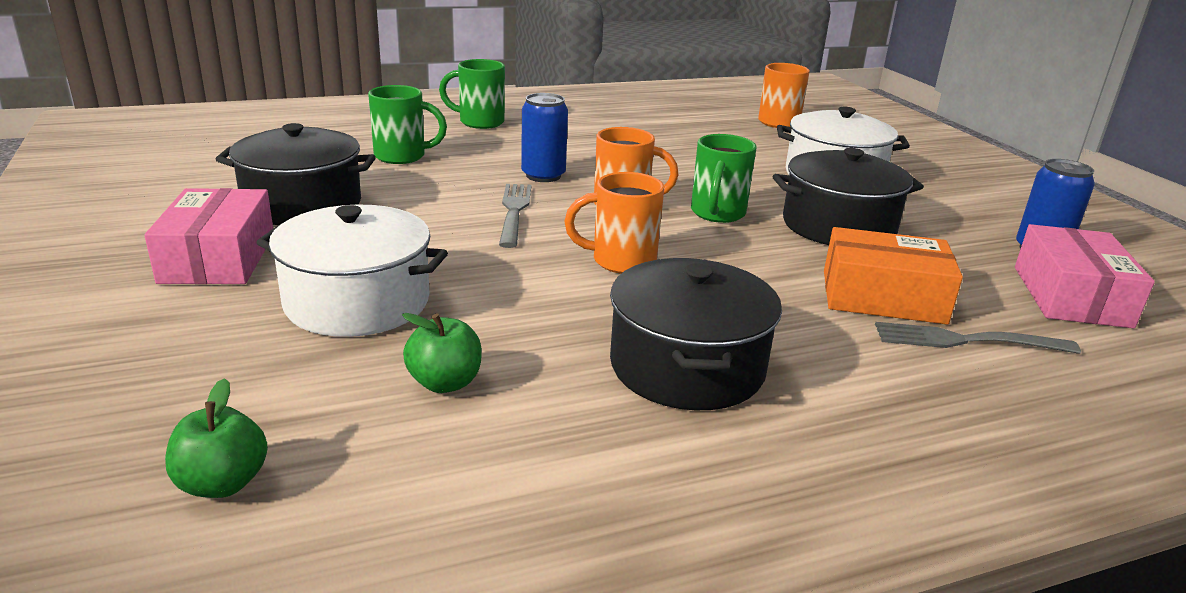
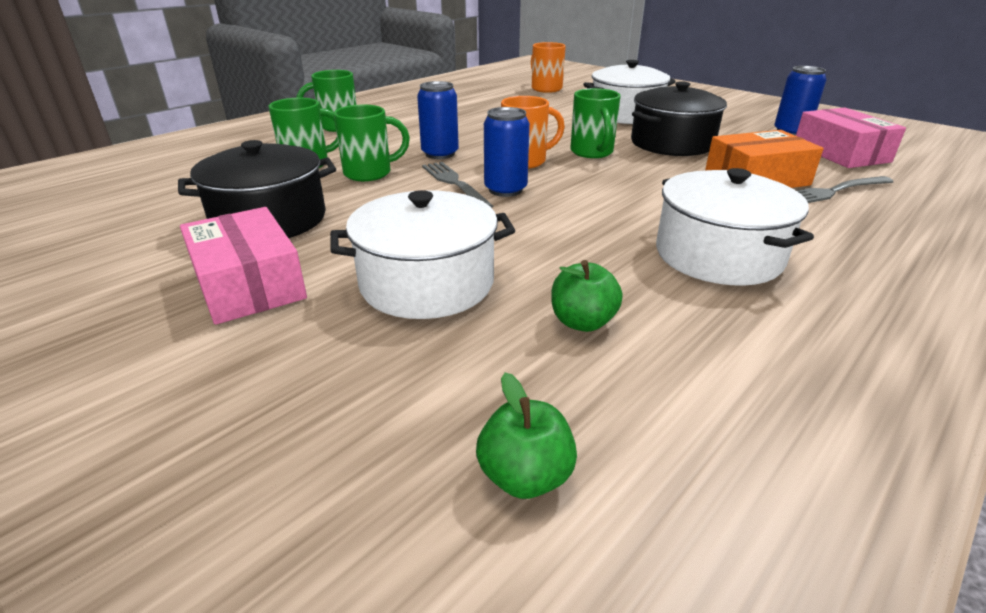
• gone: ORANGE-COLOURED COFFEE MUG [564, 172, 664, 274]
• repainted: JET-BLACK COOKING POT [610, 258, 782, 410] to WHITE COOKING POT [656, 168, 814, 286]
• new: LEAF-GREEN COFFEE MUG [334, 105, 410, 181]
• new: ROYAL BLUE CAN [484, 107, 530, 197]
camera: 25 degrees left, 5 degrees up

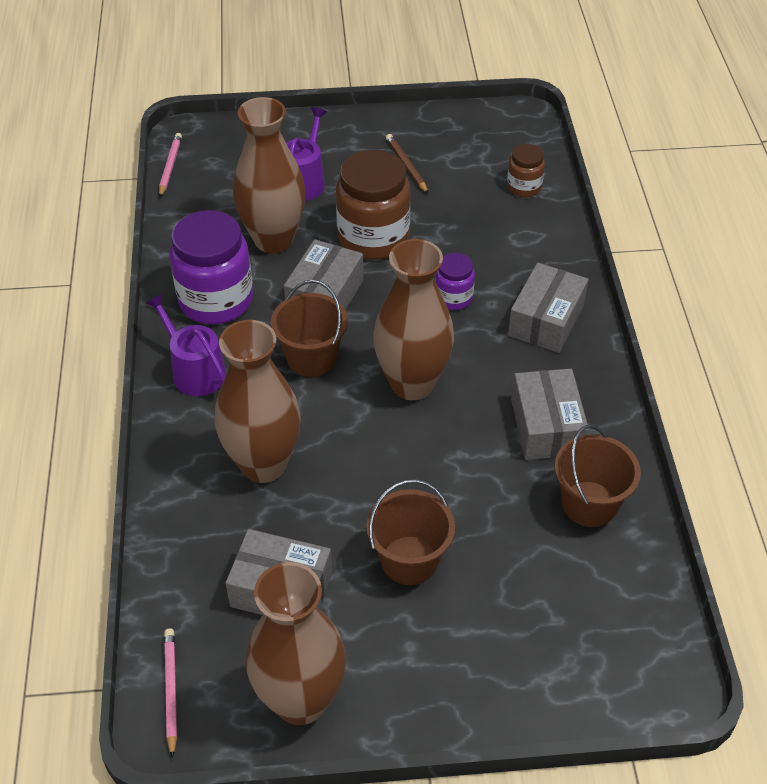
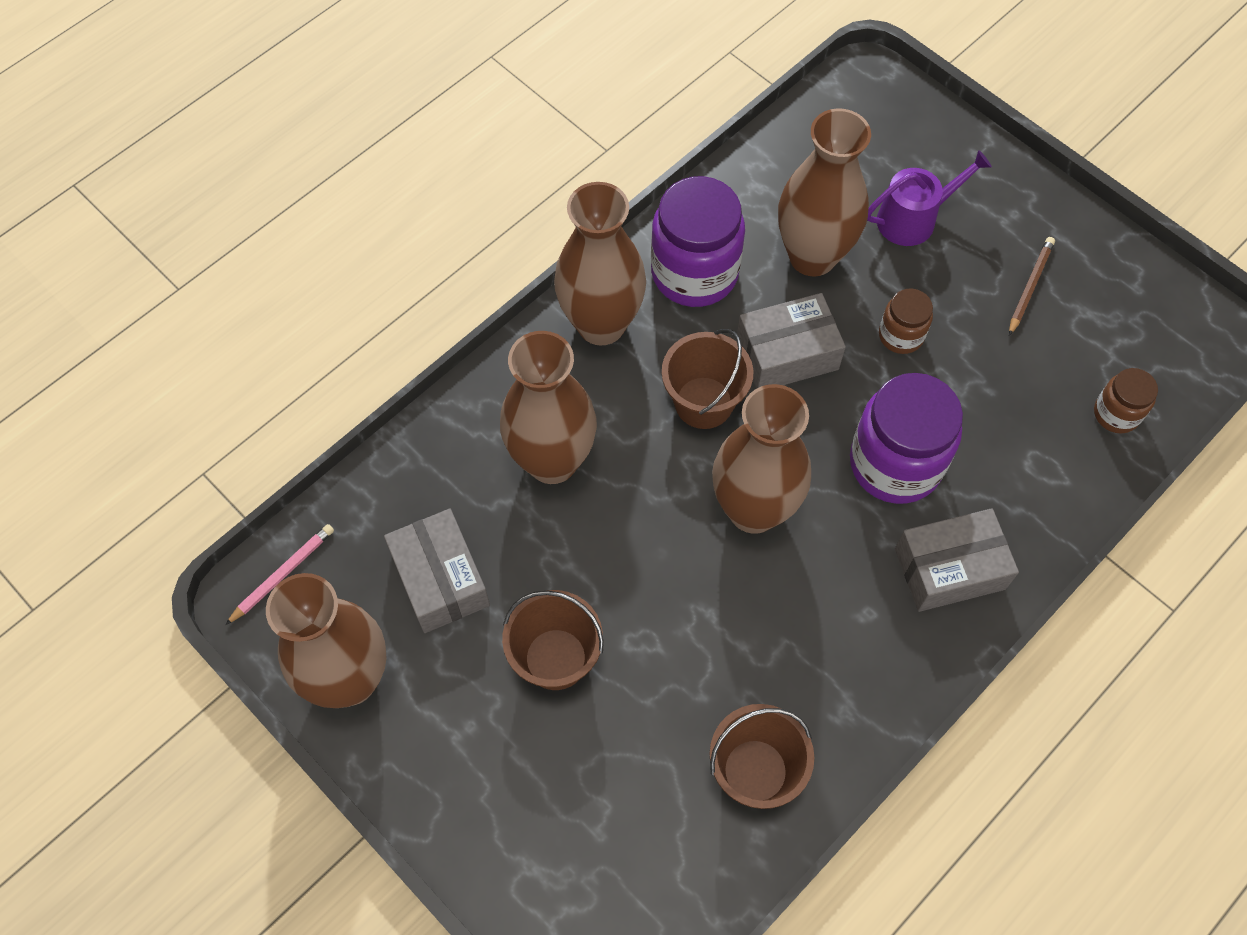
• gone: PINK LEAD PENCIL [159, 133, 182, 197]
• scaled: RUSSET JAM JAR [336, 150, 411, 260] = [879, 289, 933, 354] x0.51
• scaled: VIOLET JAM JAR [435, 253, 475, 310] = [850, 373, 963, 504] x1.95
• swapped: VIOLET WATERING POT [146, 294, 226, 396] to RUSSET TALL VASE [554, 182, 646, 346]
• gone: GREY PARCEL [511, 369, 589, 460]
camera: 50 degrees right, 15 degrees up

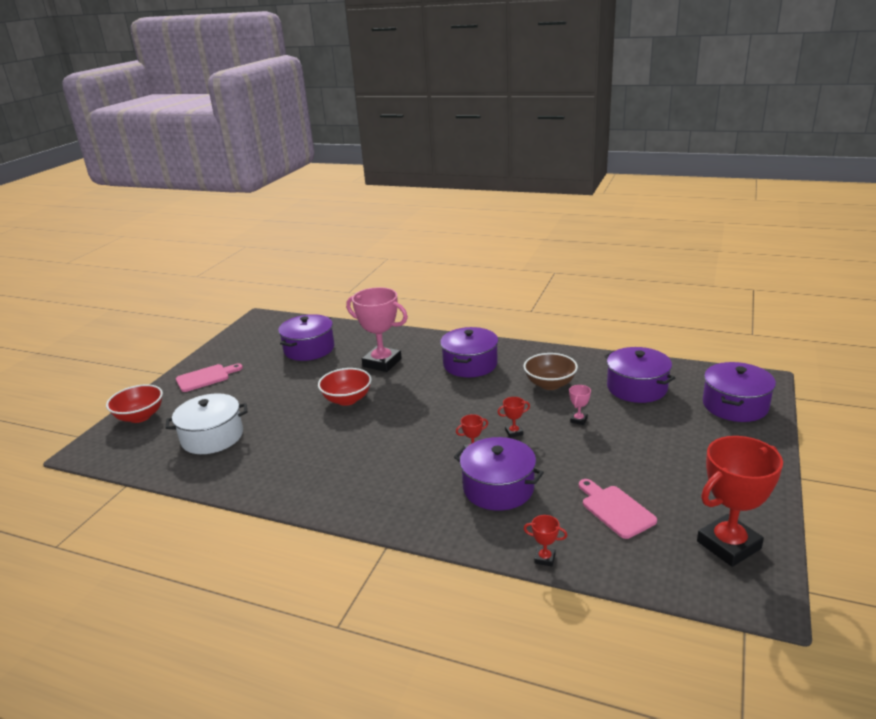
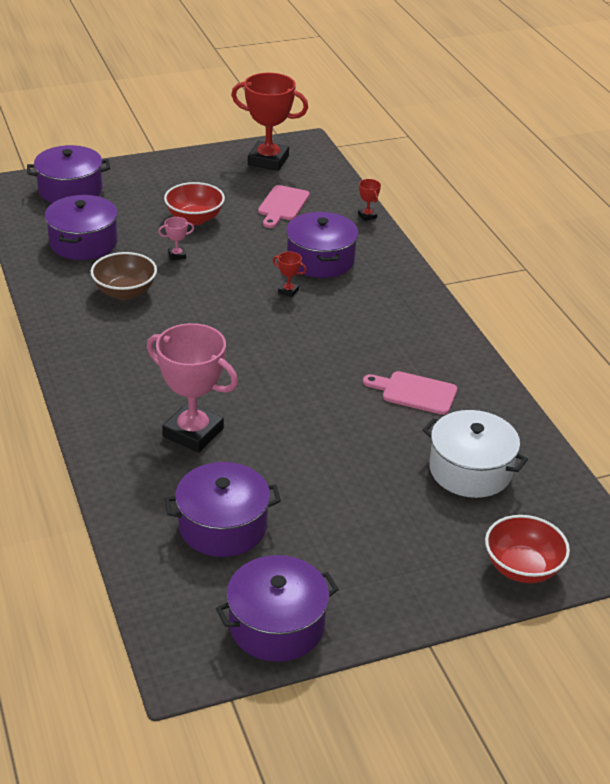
• rotated: PINK AWARD CUP [346, 287, 408, 372] = [147, 323, 238, 453] 45 degrees counterclockwise
• shifted: VIOLET COOKING POT [440, 327, 498, 377] to [216, 555, 339, 662]
• shifted: PINK CUTTING BOARD [176, 364, 243, 392] to [363, 371, 457, 415]
• shifted: SCARLET SERVING BOWL [318, 368, 371, 406] to [164, 182, 225, 225]
• gone: SCARLET AWARD CUP [497, 397, 530, 438]
camera: 135 degrees left, 10 degrees up

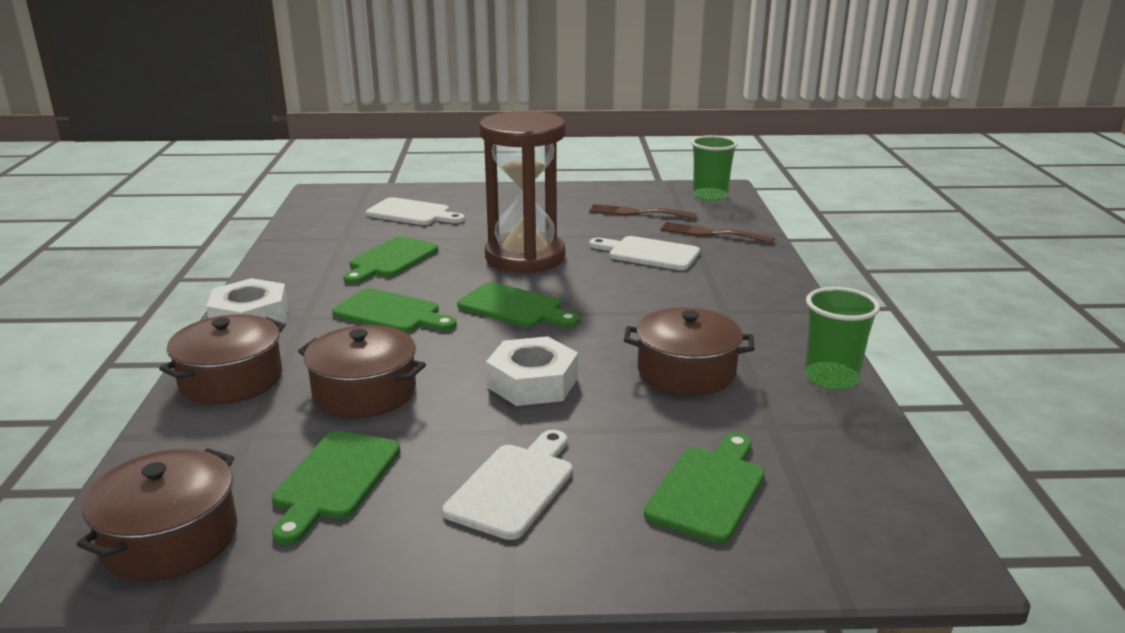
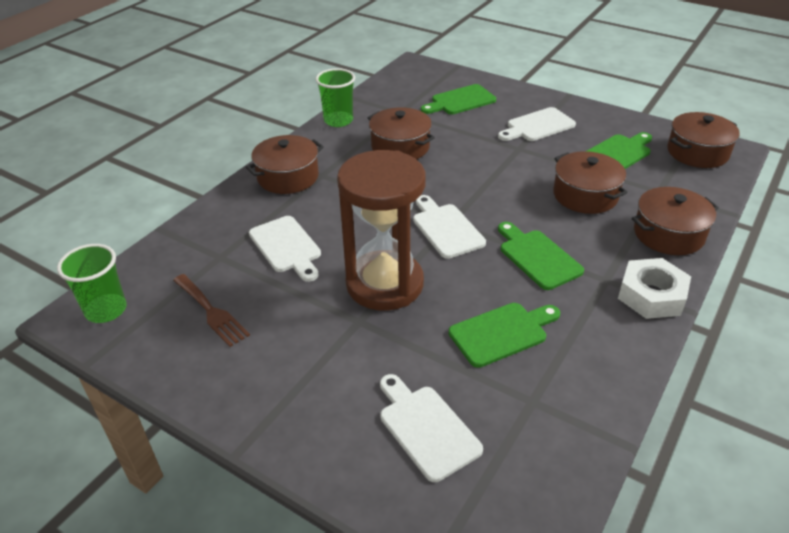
• gone: RUSSET FORK [660, 222, 775, 244]
• repainted: LEAF-GREEN CUTTING BOARD [457, 282, 580, 327] to WHITE CUTTING BOARD [413, 195, 486, 259]
• gone: WHITE NUT [486, 336, 578, 406]
• new: RUSSET COOKING POT [246, 135, 324, 194]
camera: 145 degrees left, 15 degrees up

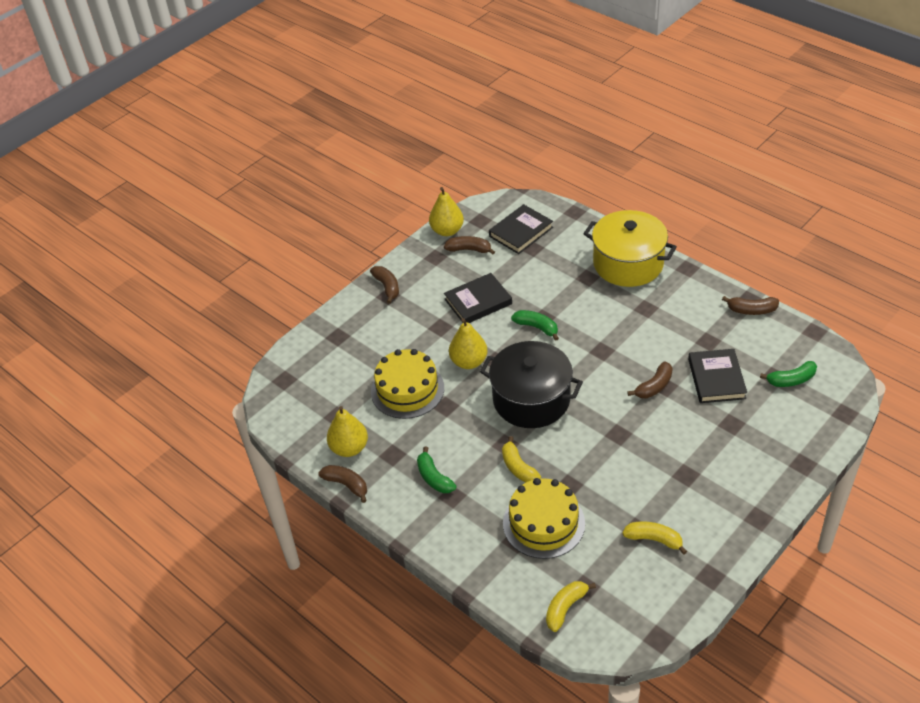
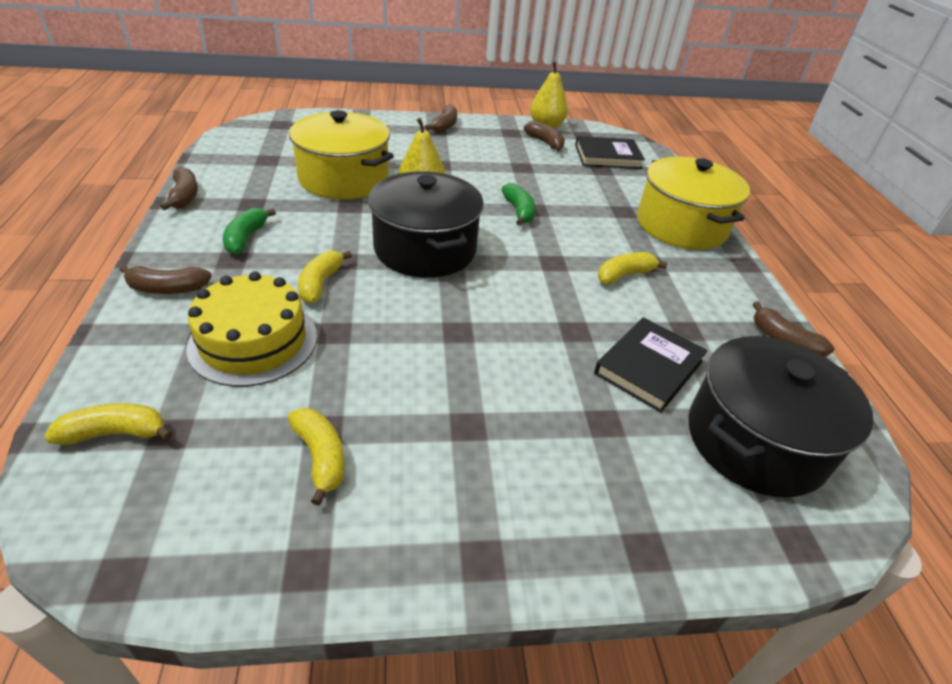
• gone: JET-BLACK HARDCOVER [444, 273, 512, 323]
• swapped: YELLOW LAYER CAKE [371, 349, 444, 419] to YELLOW COOKING POT [289, 110, 394, 200]
• shifted: RUSSET TOY BANANA [628, 361, 673, 399] to [120, 265, 212, 294]
• swapped: LEAF-GREEN TOY BANANA [760, 361, 817, 387] to JET-BLACK COOKING POT [688, 336, 873, 498]
• gone: YELLOW TOY PEAR [327, 406, 368, 457]
• new: YELLOW TOY BANANA [598, 252, 667, 284]
camera: 35 degrees right, 5 degrees down

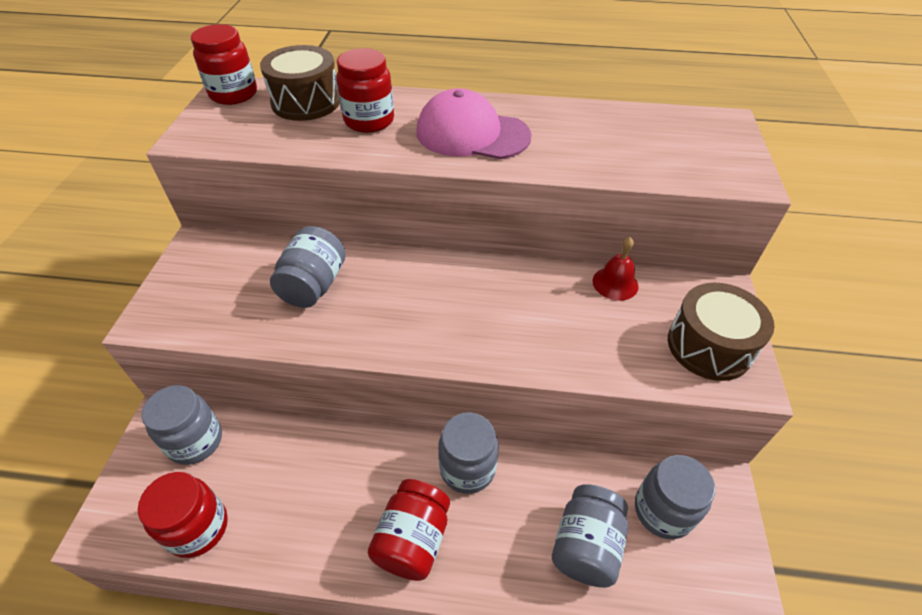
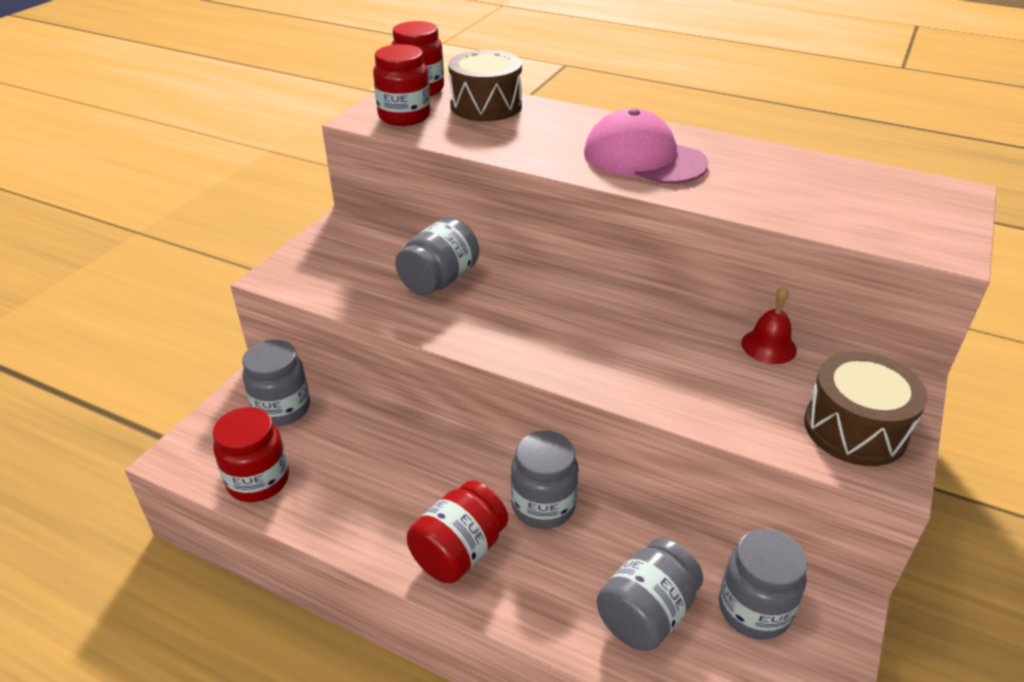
• shifted: SCARLET JAM JAR [336, 48, 394, 133] to [373, 44, 430, 126]
camera: 20 degrees right, 10 degrees down

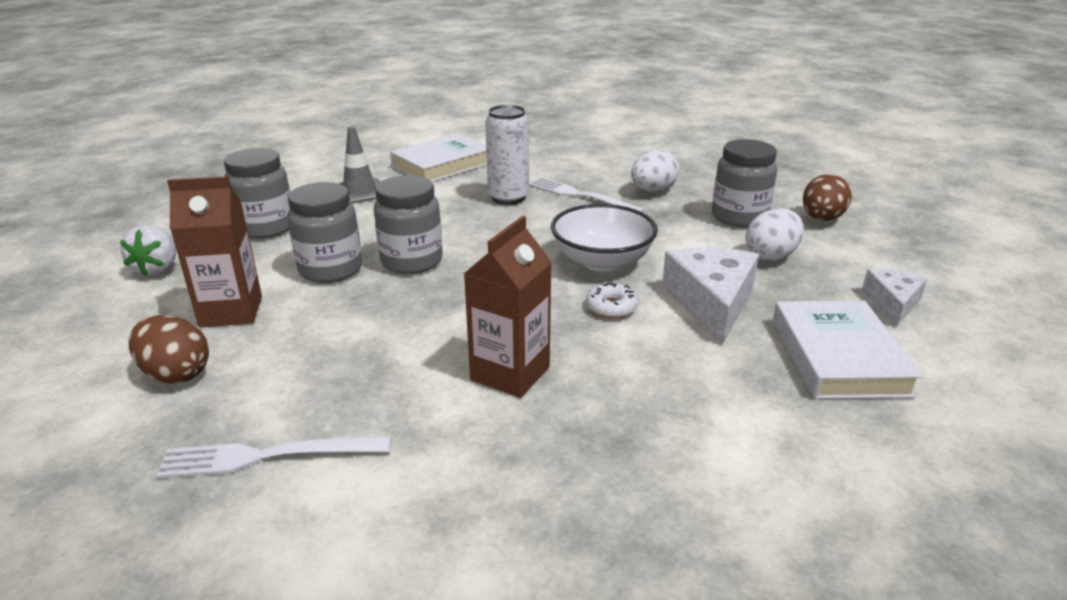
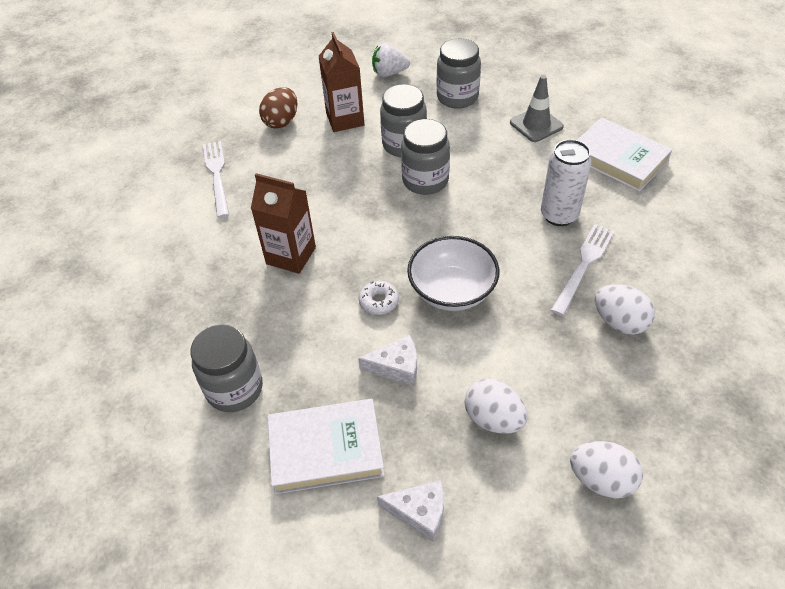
• shifted: GREY JAM JAR [712, 139, 777, 227] to [190, 324, 263, 412]
• repainted: RUSSET TOY EGG [803, 174, 852, 221] to WHITE TOY EGG [570, 441, 643, 499]
• scaled: WHITE CHEESE [662, 247, 759, 345] = [358, 334, 417, 386] x0.60
camera: 85 degrees right, 20 degrees up

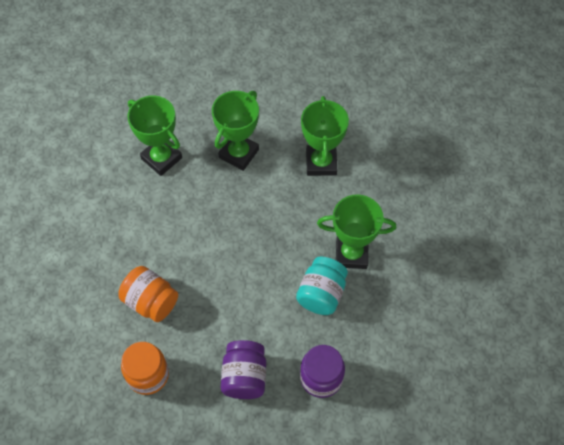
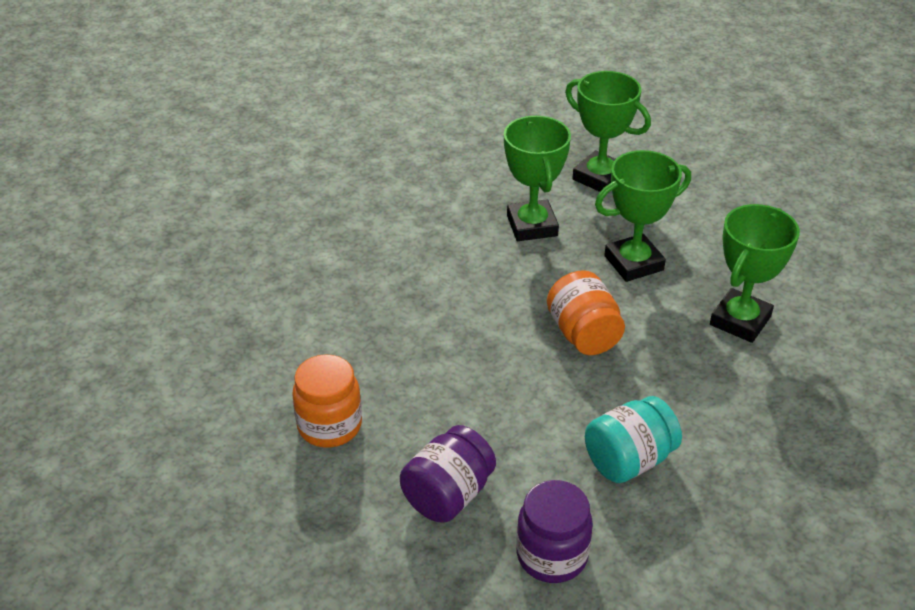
• shifted: LEAF-GREEN AWARD CUP [317, 194, 396, 269] to [565, 71, 651, 192]
• shifted: ORANGE-COLOURED JAM JAR [118, 266, 178, 322] to [547, 270, 625, 355]
camera: 35 degrees right, 20 degrees down

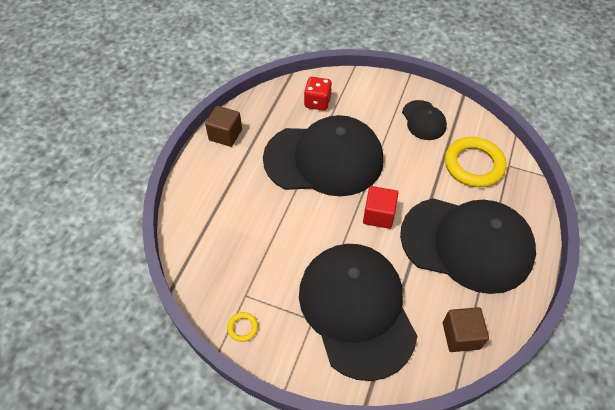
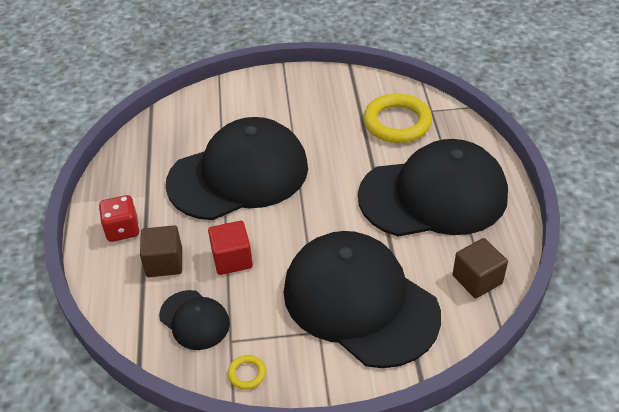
• shifted: SCARLET DICE [304, 77, 332, 111] to [99, 195, 140, 242]
• shifted: JET-BLACK PEAKED CAP [402, 100, 447, 140] to [159, 290, 230, 350]
• shifted: RUSSET CUBE [205, 106, 242, 147] to [140, 225, 182, 277]
• shifted: SCARLET CUBE [363, 186, 398, 229] to [208, 220, 253, 275]
camera: 25 degrees left, 10 degrees down

